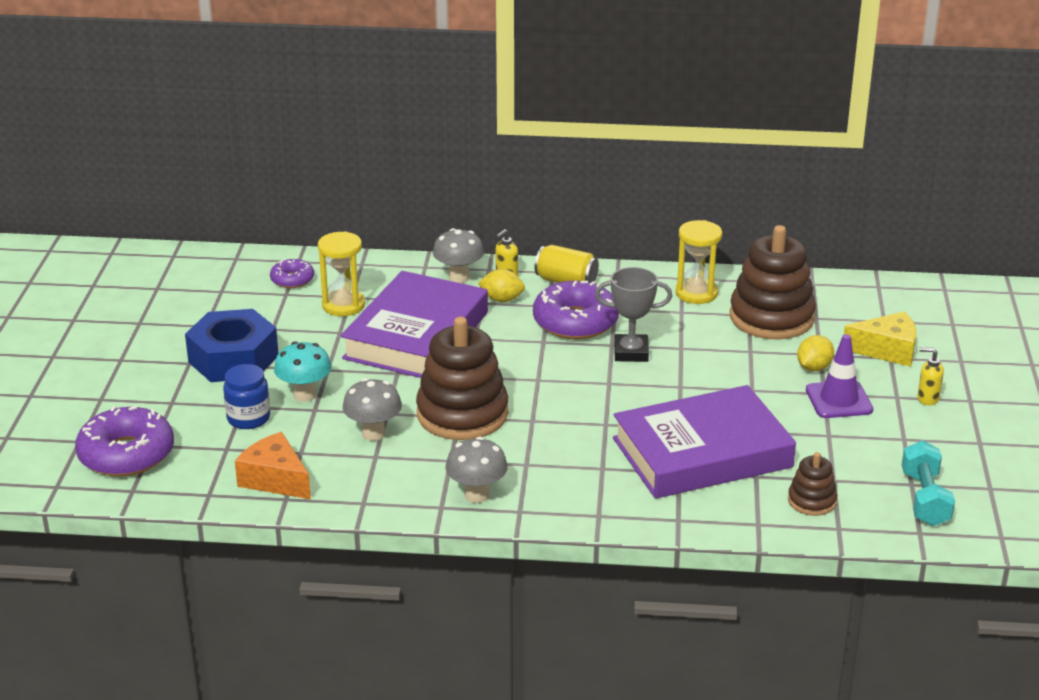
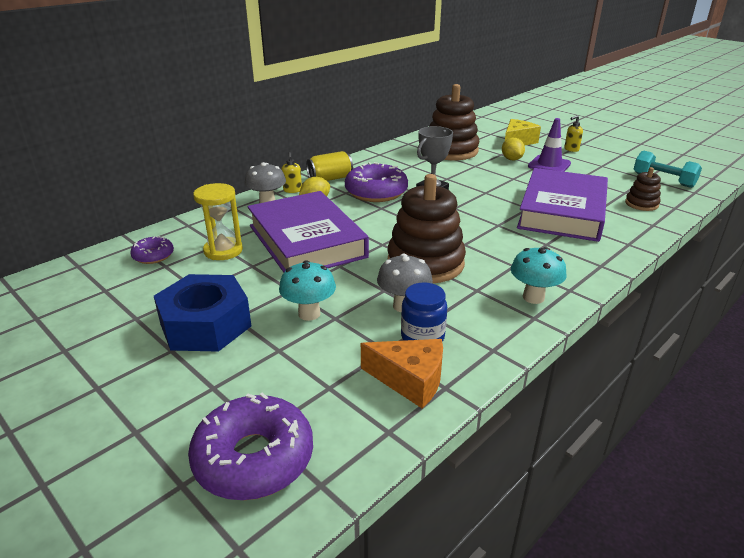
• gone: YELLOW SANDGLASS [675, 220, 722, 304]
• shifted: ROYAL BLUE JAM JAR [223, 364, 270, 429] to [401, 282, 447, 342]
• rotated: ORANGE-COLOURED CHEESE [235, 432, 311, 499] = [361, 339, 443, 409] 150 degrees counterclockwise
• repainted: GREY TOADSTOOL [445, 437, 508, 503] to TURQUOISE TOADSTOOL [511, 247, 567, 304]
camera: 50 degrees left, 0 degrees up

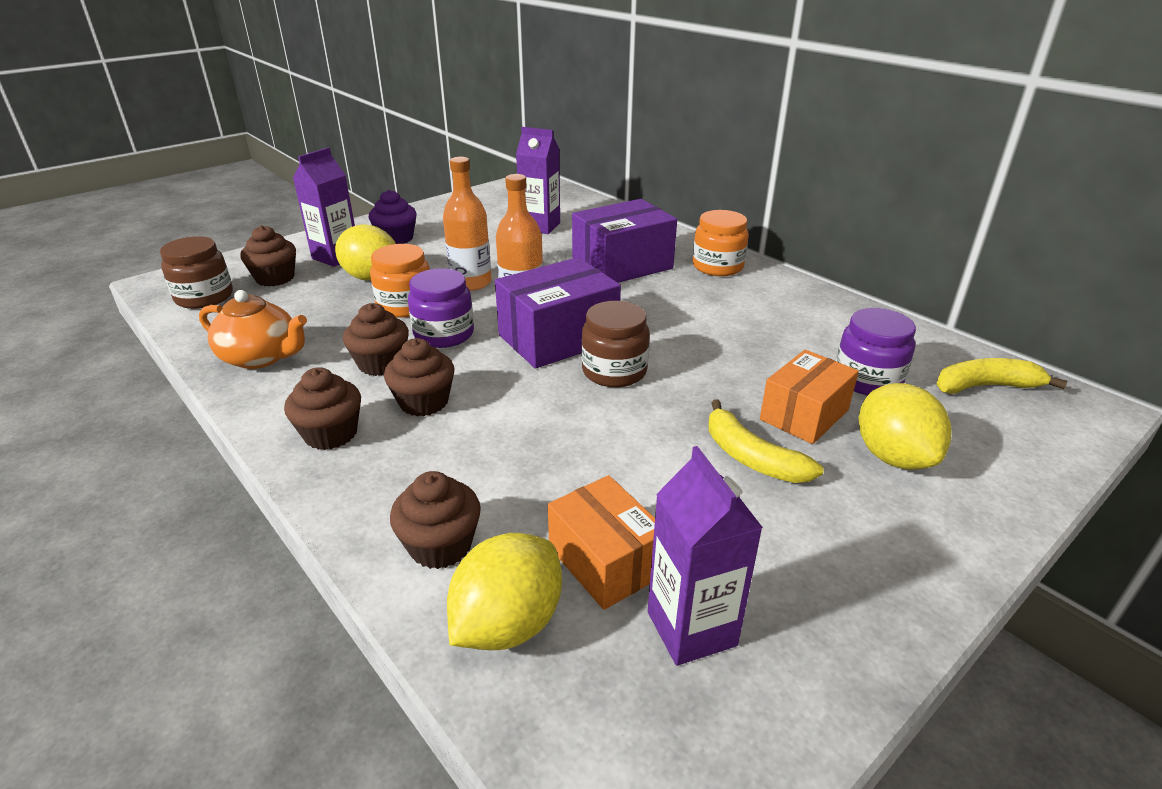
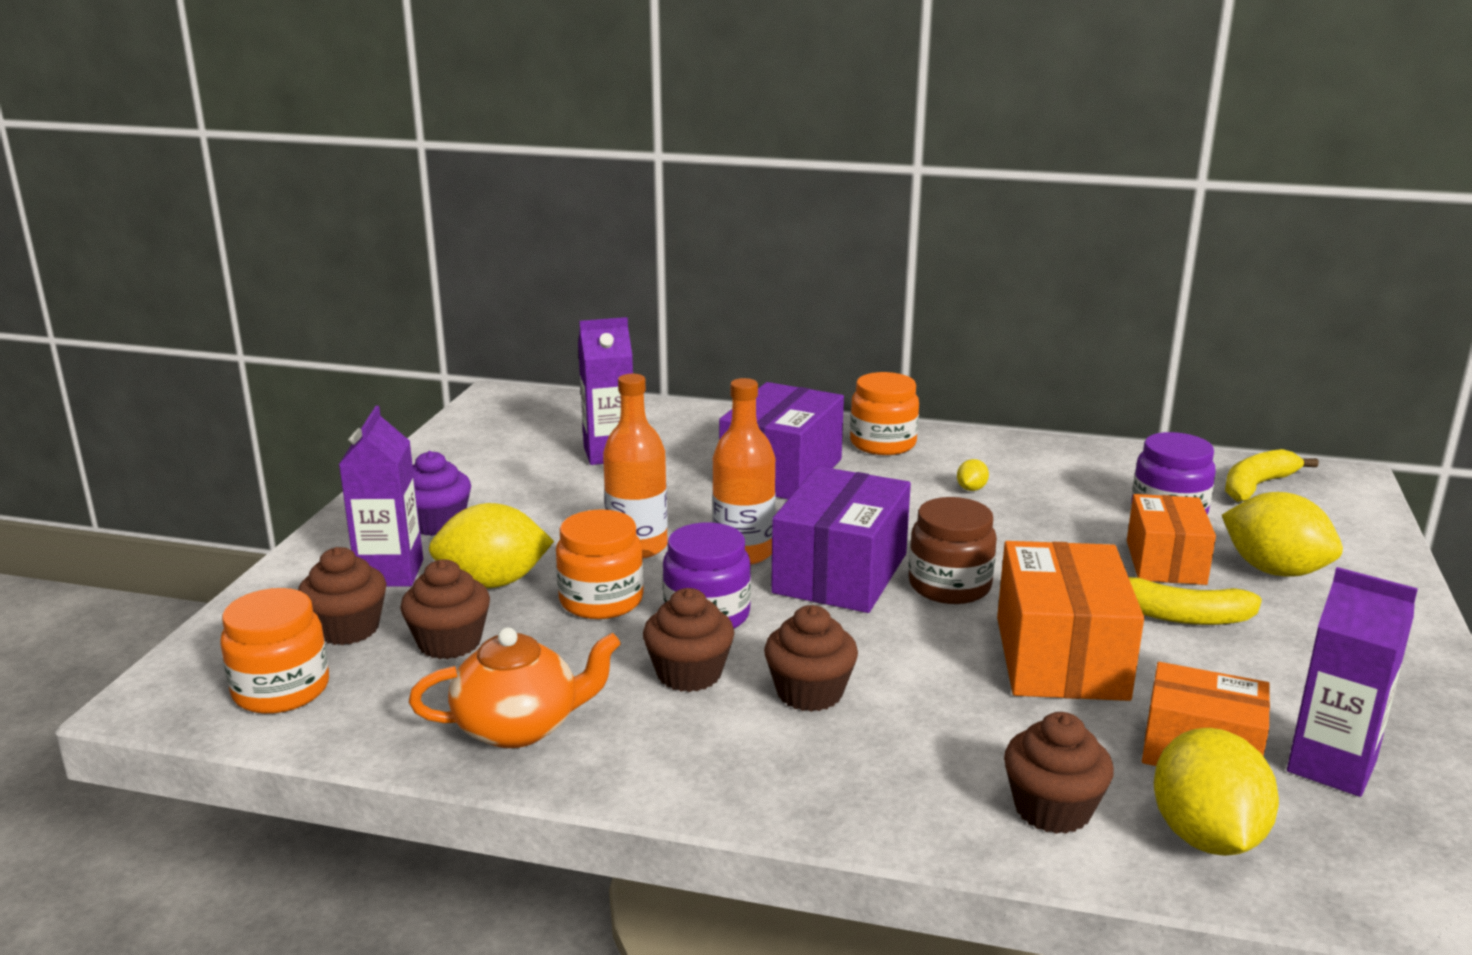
• repainted: RUSSET JAM JAR [160, 236, 233, 309] to ORANGE-COLOURED JAM JAR [220, 588, 329, 714]
• shifted: RUSSET FAIRY CAKE [284, 367, 361, 450] to [400, 559, 490, 659]
• new: YELLOW TOY LEMON [957, 459, 989, 491]
• new: ORANGE-COLOURED PARCEL [997, 541, 1144, 701]
camera: 35 degrees left, 10 degrees down

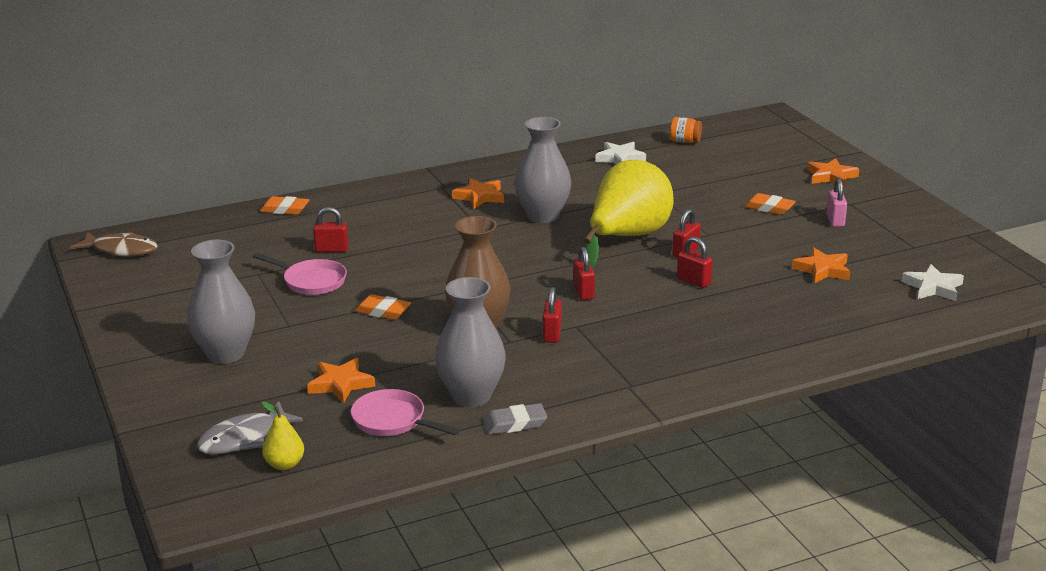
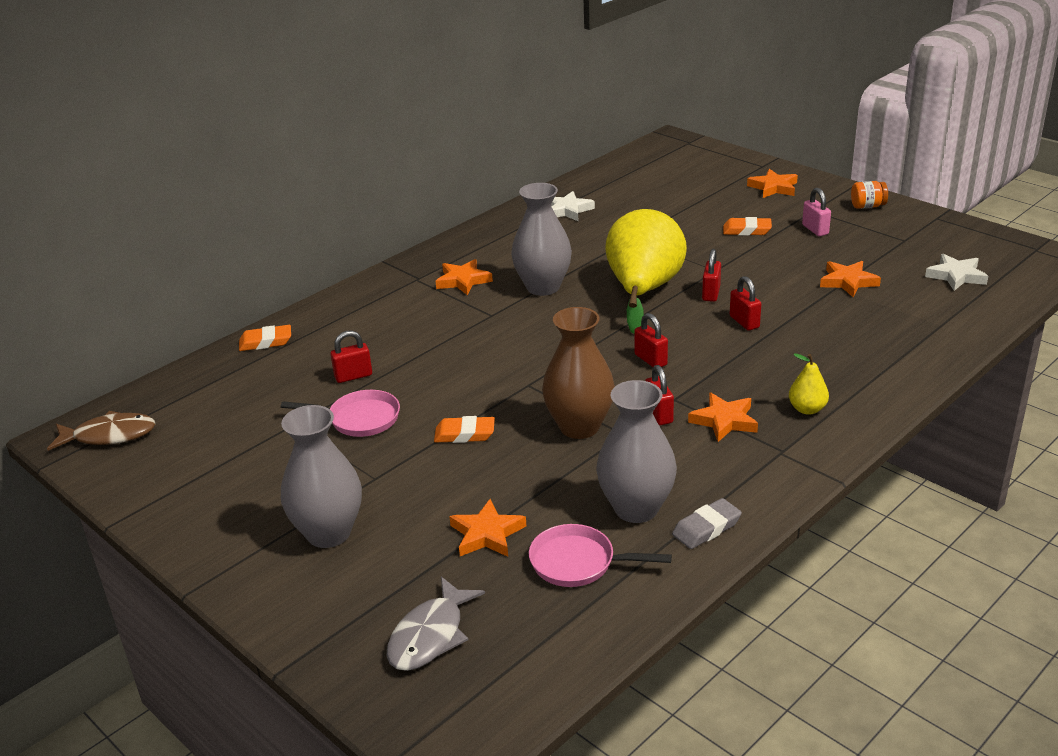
• shifted: ORANGE-COLOURED JAM JAR [670, 117, 702, 143] to [851, 181, 888, 209]
• rotated: SCARLET PADLOCK [677, 237, 713, 288] = [730, 276, 761, 331] 45 degrees clockwise
• shifted: YELLOW TOY PEAR [262, 401, 304, 470] to [789, 353, 829, 415]
• new: ORANGE-COLOURED FIVE-POINTED STAR [688, 393, 758, 442]
camera: 20 degrees left, 5 degrees up

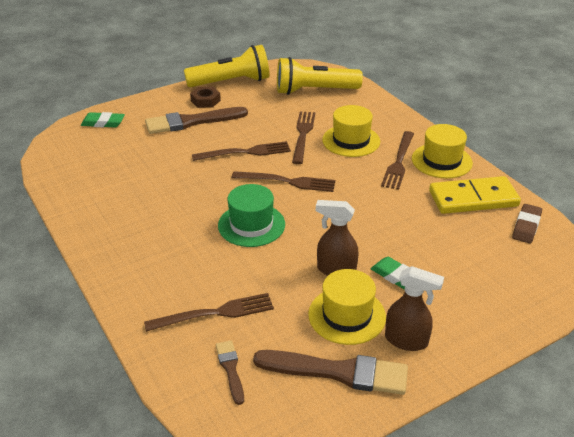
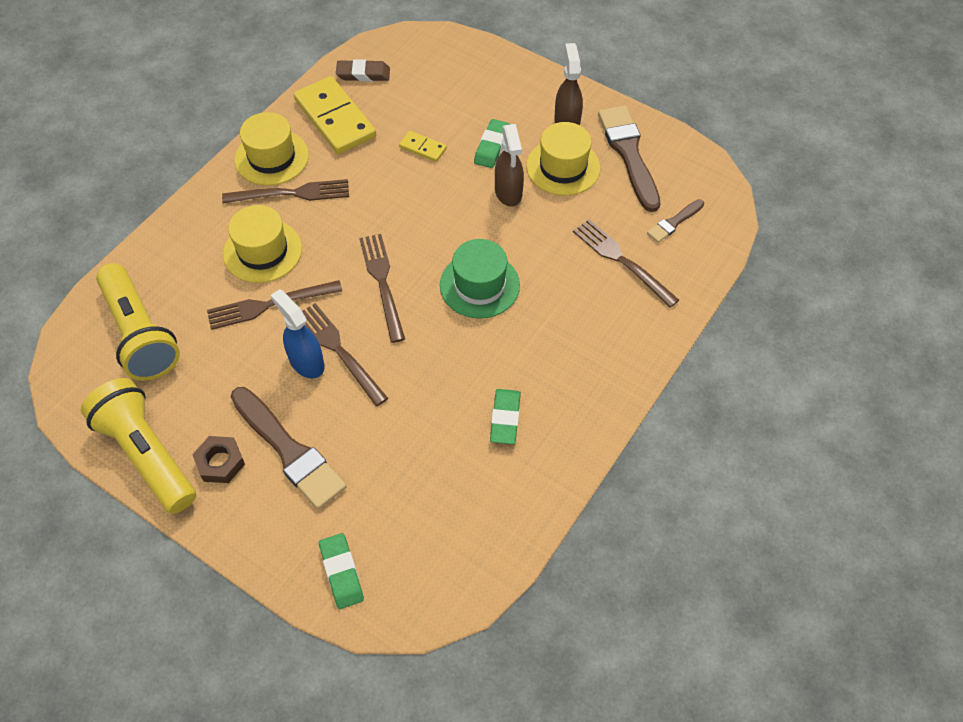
• new: YELLOW DOMINO [399, 131, 447, 162]
• new: ROYAL BLUE SPRAY BOTTLE [271, 289, 325, 378]
• new: LEAF-GREEN ERASER [490, 389, 521, 444]
camera: 115 degrees left, 20 degrees up

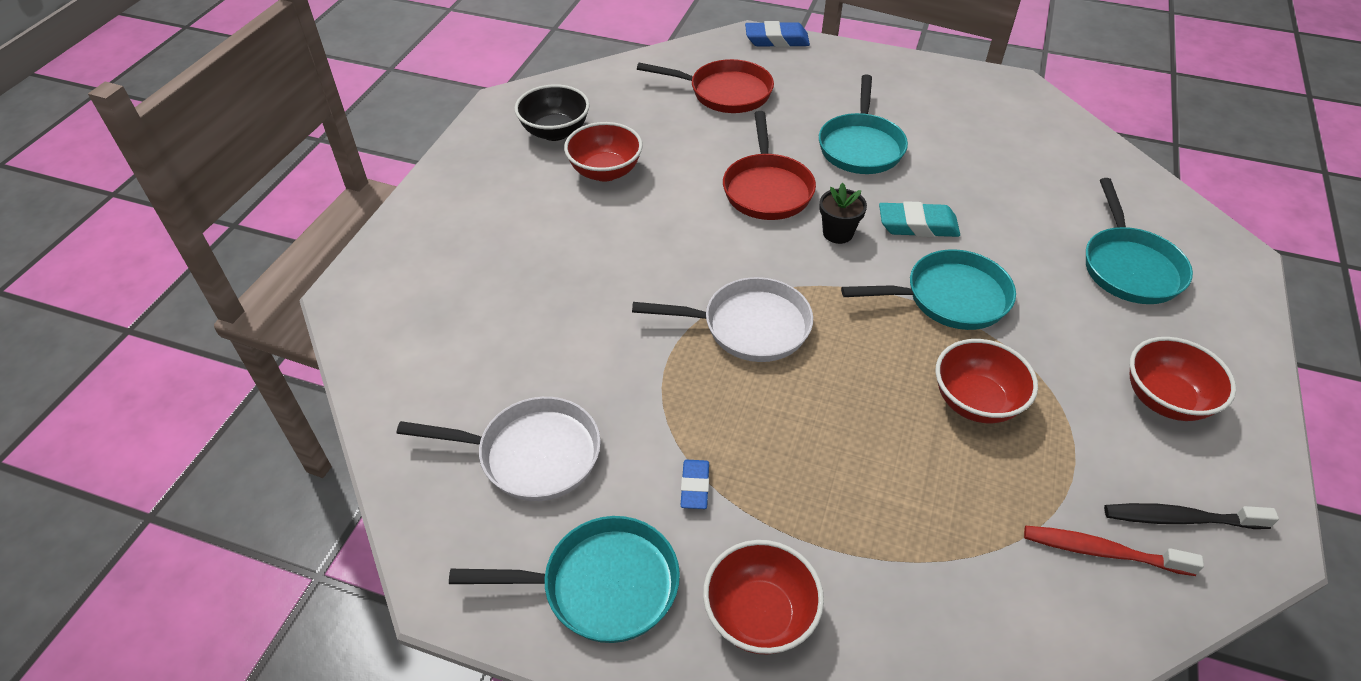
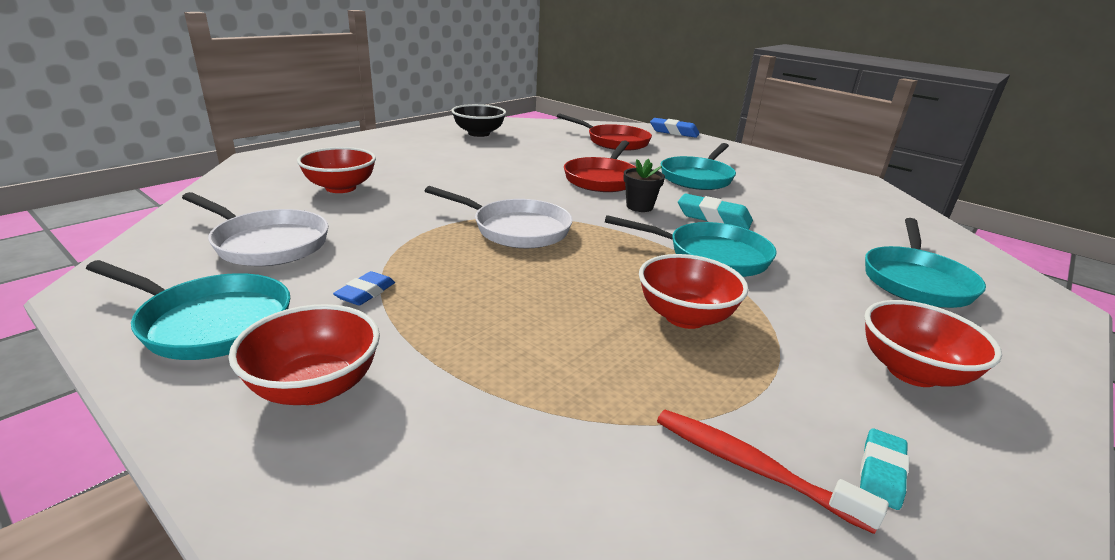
• shifted: SCARLET SERVING BOWL [564, 122, 643, 182] to [297, 147, 376, 193]
• swapped: JET-BLACK TOOTHBRUSH [1104, 503, 1279, 529] to TURQUOISE ERASER [860, 428, 909, 510]
camera: 20 degrees right, 20 degrees down

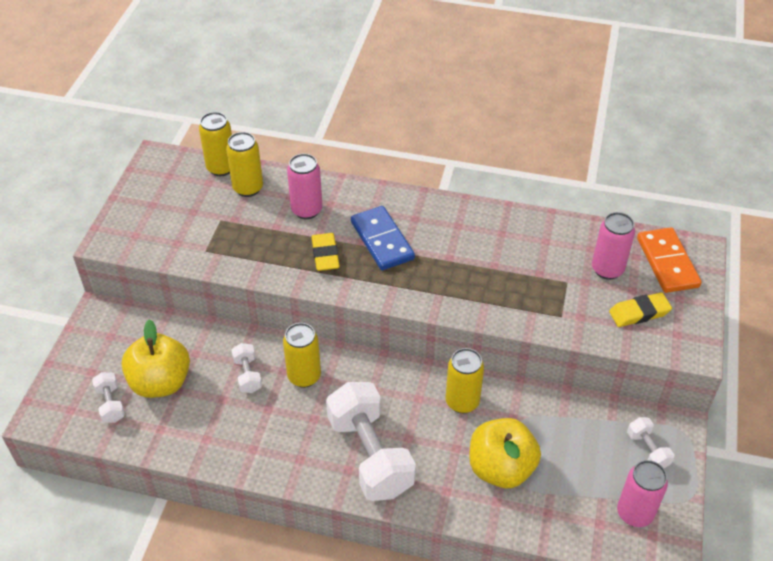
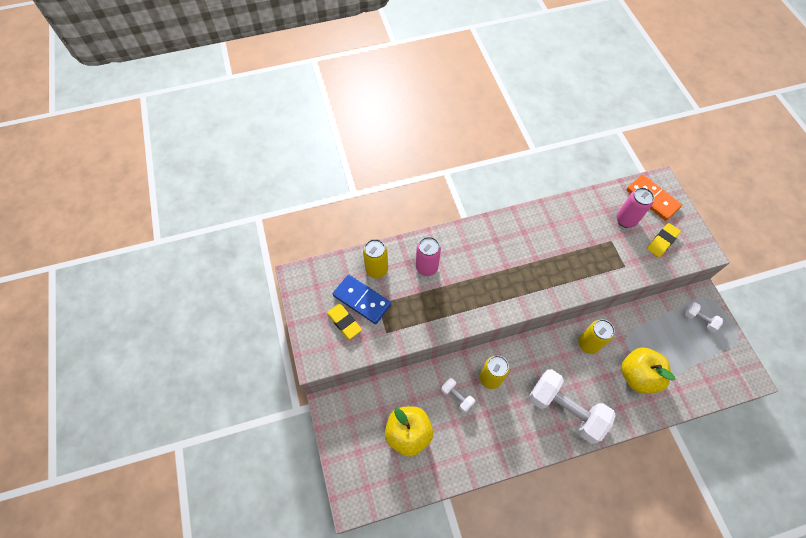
• gone: YELLOW CAN [199, 112, 232, 176]
• shifted: ROYAL BLUE DOMINO [351, 206, 415, 270] to [333, 275, 391, 324]
• shifted: YELLOW ERASER [311, 233, 340, 271] to [327, 304, 362, 339]
• gone: WHITE FREE WEIGHT [92, 372, 125, 423]
• gone: PINK CAN [617, 460, 668, 527]
camera: 30 degrees left, 15 degrees up

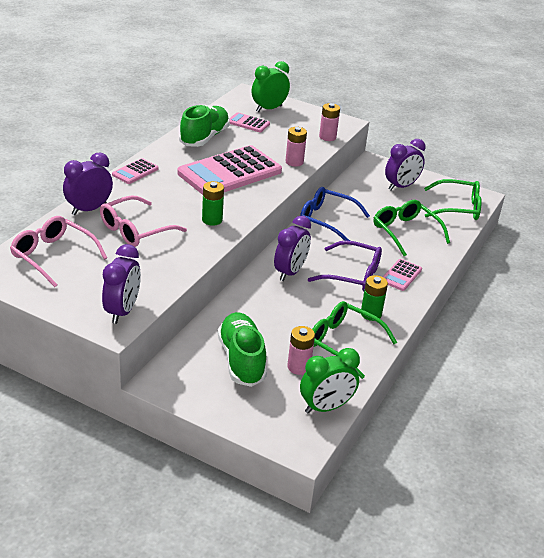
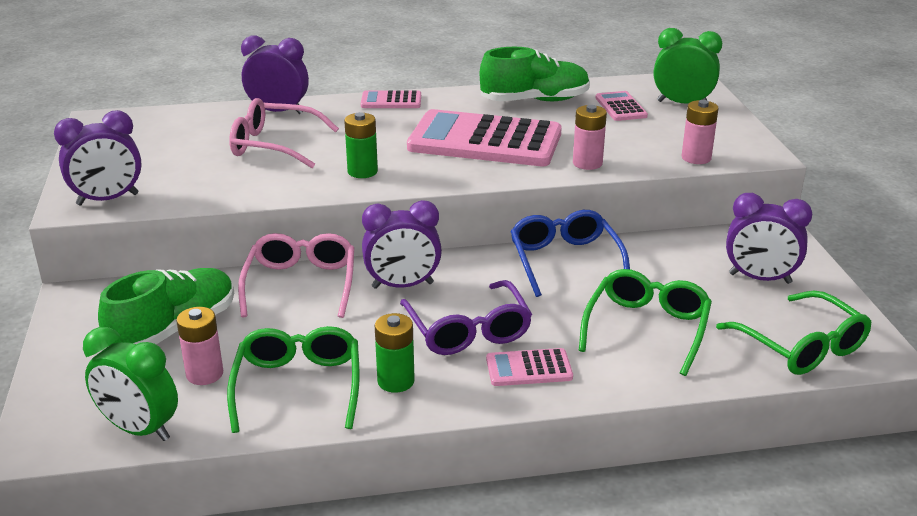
• shifted: PINK EYEGLASSES [10, 216, 107, 287] to [238, 233, 354, 318]
camera: 55 degrees right, 5 degrees down

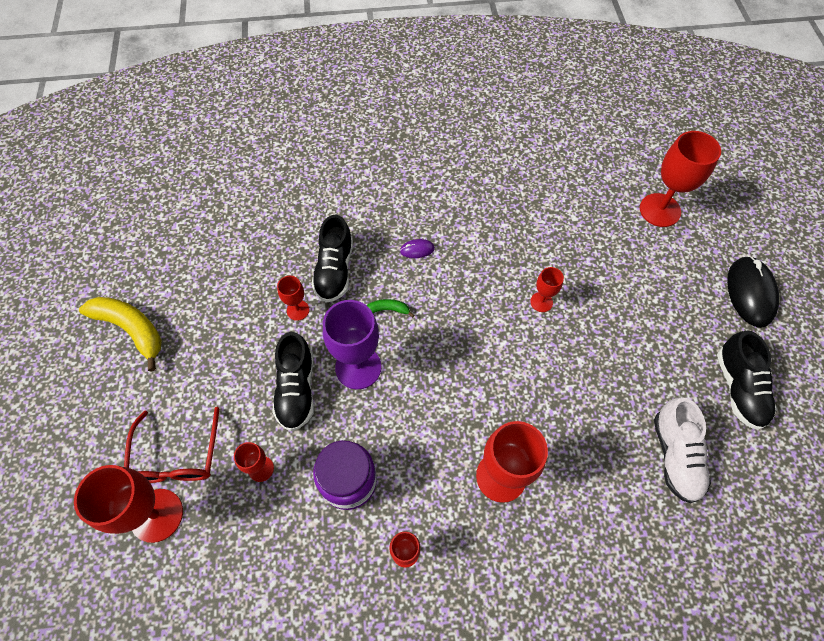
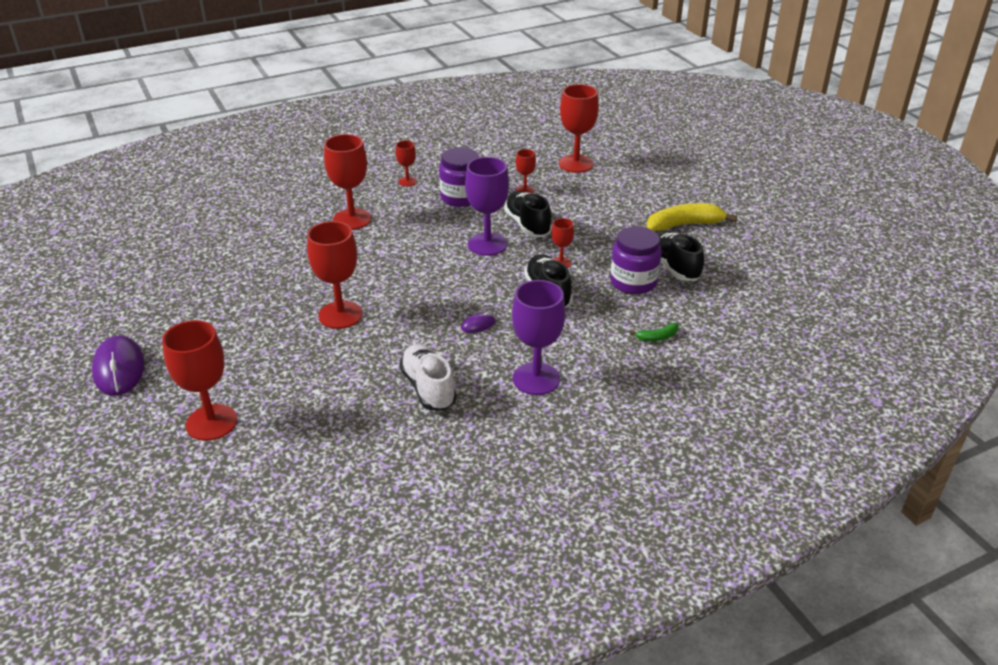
• repainted: JET-BLACK PC MOUSE [727, 256, 779, 328] to VIOLET PC MOUSE [92, 335, 145, 396]
• scaled: SCARLET CHALICE [530, 267, 564, 312] = [307, 221, 363, 329] x1.95
• rotated: YELLOW TOY BANANA [79, 297, 162, 372] = [647, 203, 737, 231] 150 degrees clockwise
• shifted: LEAF-GREEN TOY BANANA [367, 299, 414, 318] to [630, 323, 679, 341]
• shifted: JET-BLACK SNEAKER [717, 331, 776, 430] to [655, 230, 704, 281]
• shifted: WHITE SNEAKER [654, 397, 711, 503] to [400, 344, 457, 410]
• gone: SCARLET EYEGLASSES [124, 407, 219, 483]
• new: VIOLET JAM JAR [610, 226, 662, 294]
• new: VIOLET CHALICE [512, 280, 565, 395]
camera: 160 degrees right, 25 degrees down

